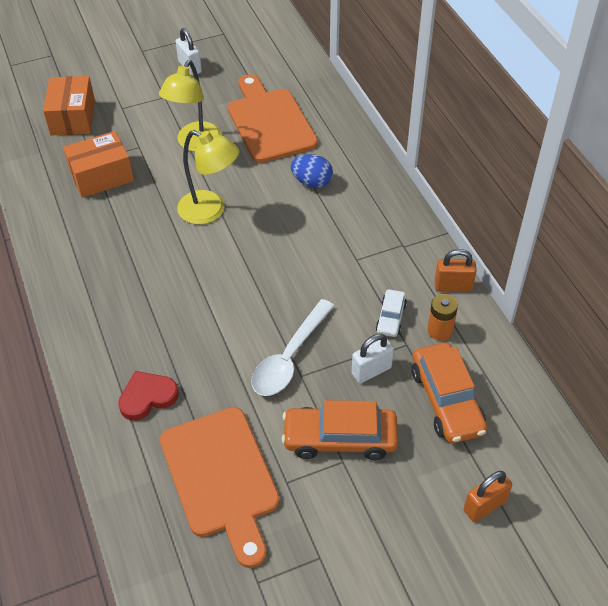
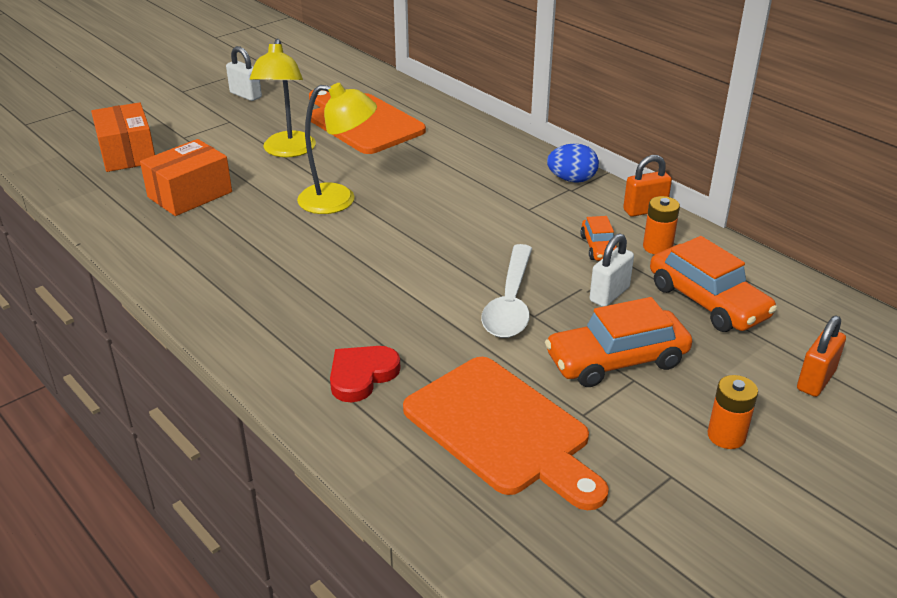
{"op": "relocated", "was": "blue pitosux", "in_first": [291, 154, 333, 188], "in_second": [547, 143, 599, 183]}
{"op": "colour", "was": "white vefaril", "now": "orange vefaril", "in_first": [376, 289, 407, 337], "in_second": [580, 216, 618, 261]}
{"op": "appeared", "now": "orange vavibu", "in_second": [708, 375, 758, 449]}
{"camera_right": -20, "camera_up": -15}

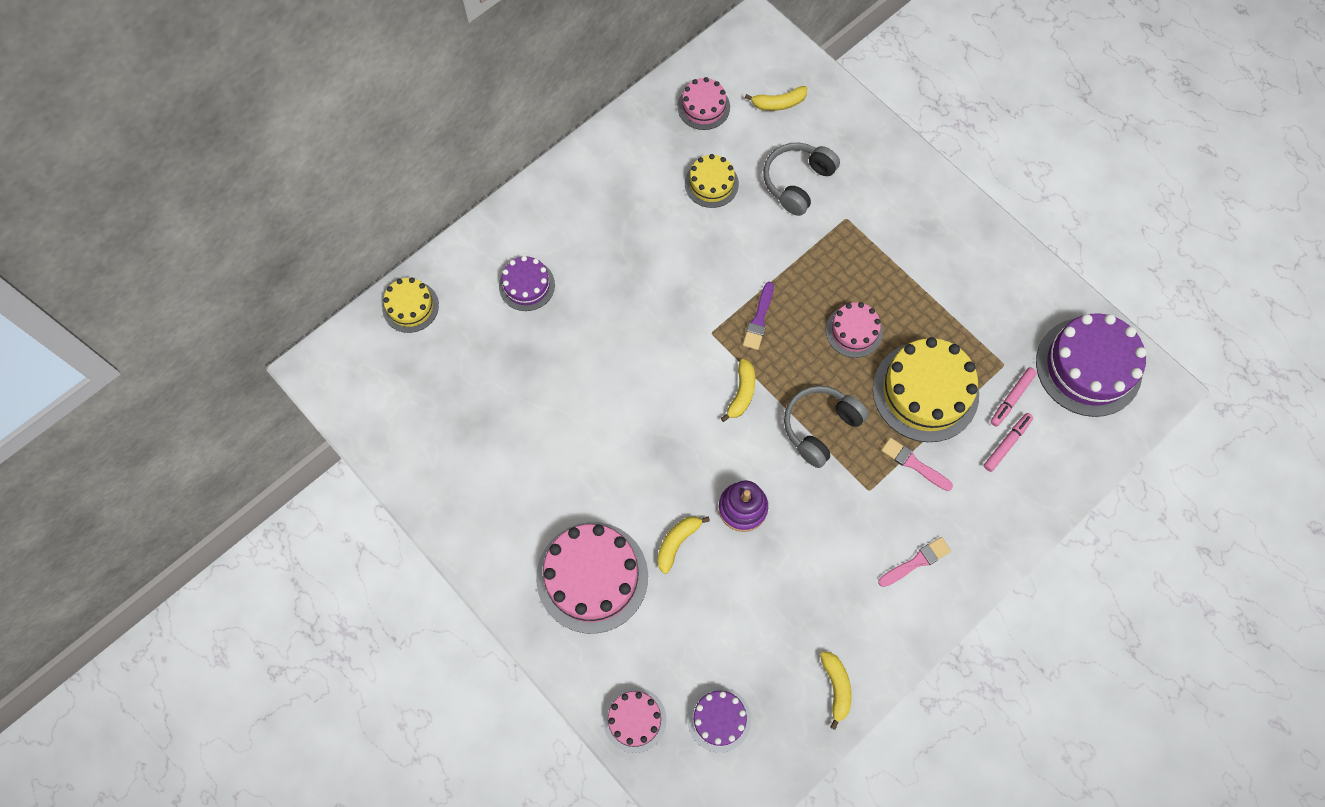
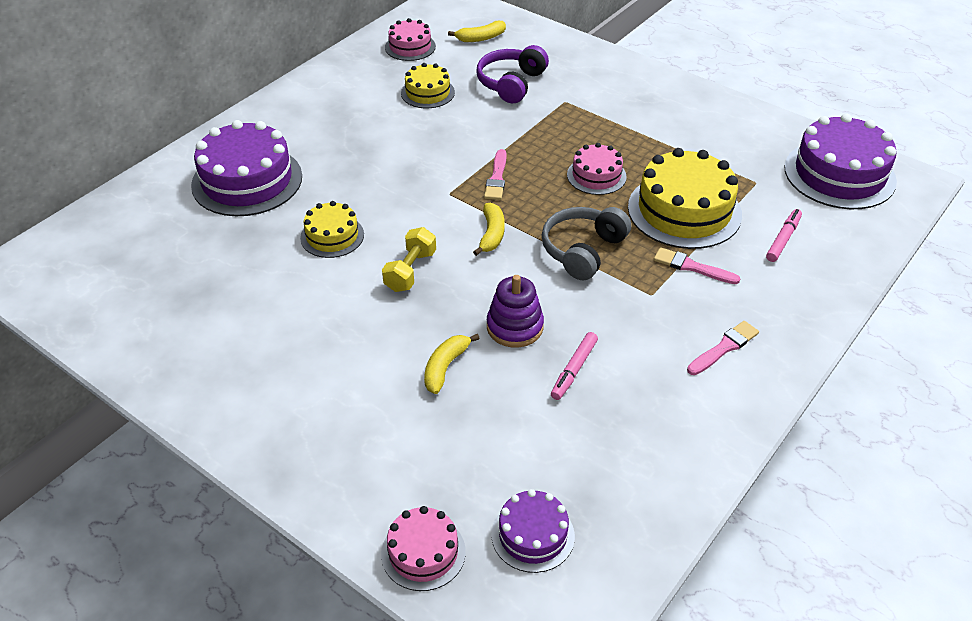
{"op": "colour", "was": "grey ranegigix", "now": "purple ranegigix", "in_first": [763, 143, 840, 216], "in_second": [476, 45, 549, 104]}
{"op": "size", "was": "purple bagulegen", "in_first": [499, 256, 555, 311], "in_second": [191, 120, 302, 216], "ratio": 1.83}
{"op": "relocated", "was": "yellow bagulegen", "in_first": [382, 278, 439, 333], "in_second": [300, 201, 364, 258]}
{"op": "colour", "was": "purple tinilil", "now": "pink tinilil", "in_first": [743, 282, 774, 350], "in_second": [484, 149, 507, 200]}
{"op": "relocated", "was": "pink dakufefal", "in_first": [991, 367, 1037, 427], "in_second": [551, 332, 598, 400]}
{"op": "missing", "was": "pink bagulegen", "in_first": [536, 522, 648, 634]}
{"op": "missing", "was": "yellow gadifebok", "in_first": [820, 651, 852, 730]}
{"op": "appeared", "now": "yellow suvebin", "in_second": [382, 227, 436, 292]}
{"camera_right": -10, "camera_up": -25}

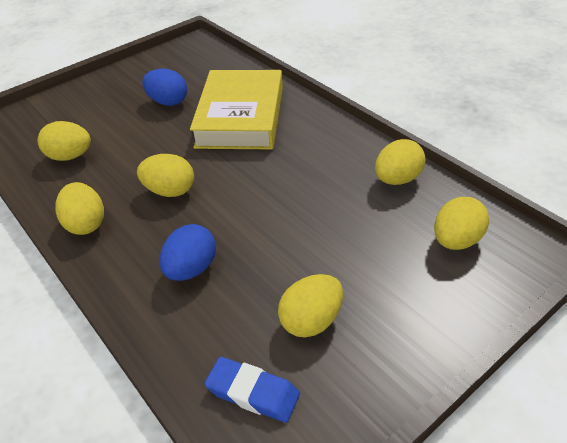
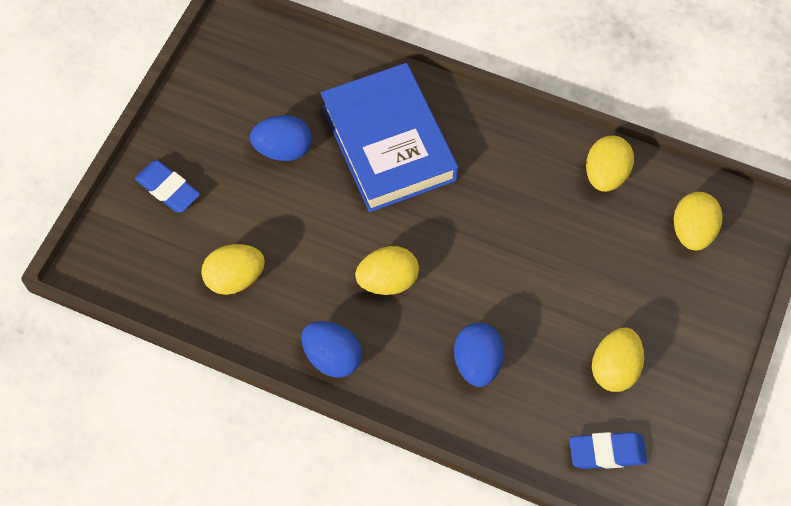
{"op": "colour", "was": "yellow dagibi", "now": "blue dagibi", "in_first": [190, 70, 283, 149], "in_second": [321, 63, 458, 212]}
{"op": "colour", "was": "yellow pitosux", "now": "blue pitosux", "in_first": [56, 182, 104, 235], "in_second": [301, 321, 362, 378]}
{"op": "appeared", "now": "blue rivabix", "in_second": [135, 160, 200, 212]}
{"camera_right": -30, "camera_up": 20}

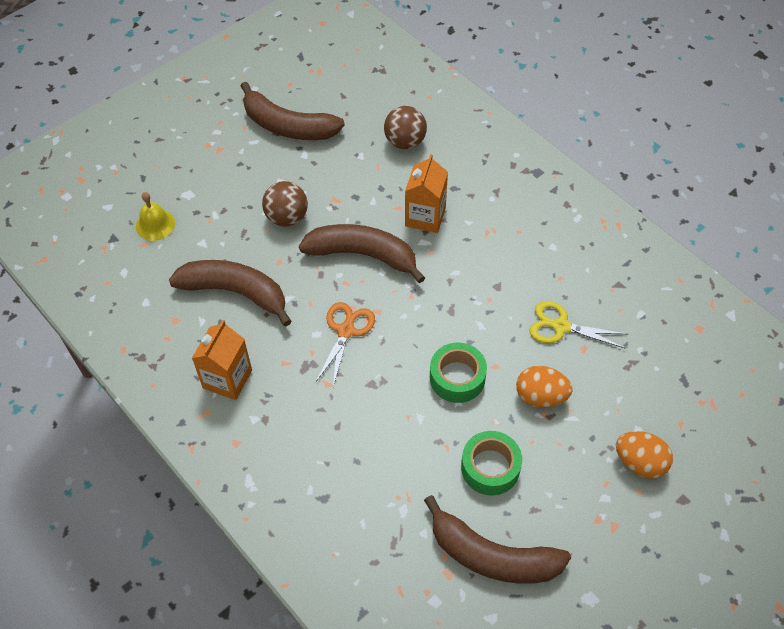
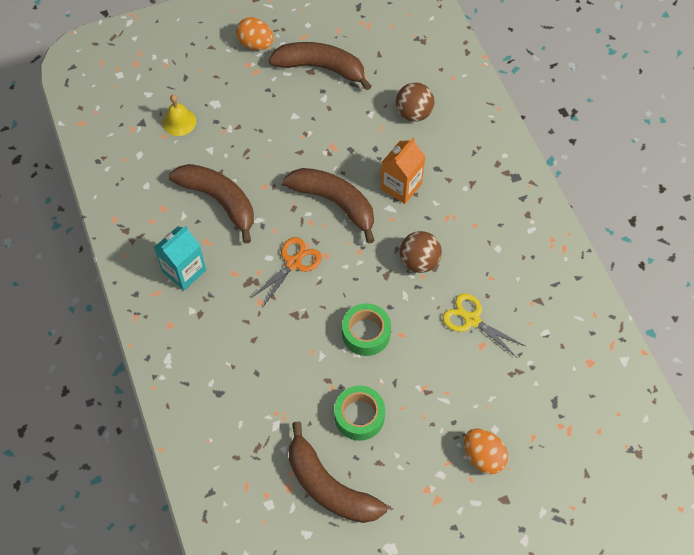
{"op": "spun", "was": "brown gadifebok", "in_first": [241, 82, 345, 140], "in_second": [269, 42, 372, 90], "clockwise": 150}
{"op": "relocated", "was": "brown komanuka", "in_first": [262, 181, 308, 227], "in_second": [400, 231, 442, 273]}
{"op": "colour", "was": "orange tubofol", "now": "turquoise tubofol", "in_first": [192, 320, 252, 400], "in_second": [154, 225, 206, 290]}
{"op": "relocated", "was": "orange pitosux", "in_first": [516, 366, 572, 408], "in_second": [236, 17, 274, 50]}
{"camera_right": 20, "camera_up": 5}

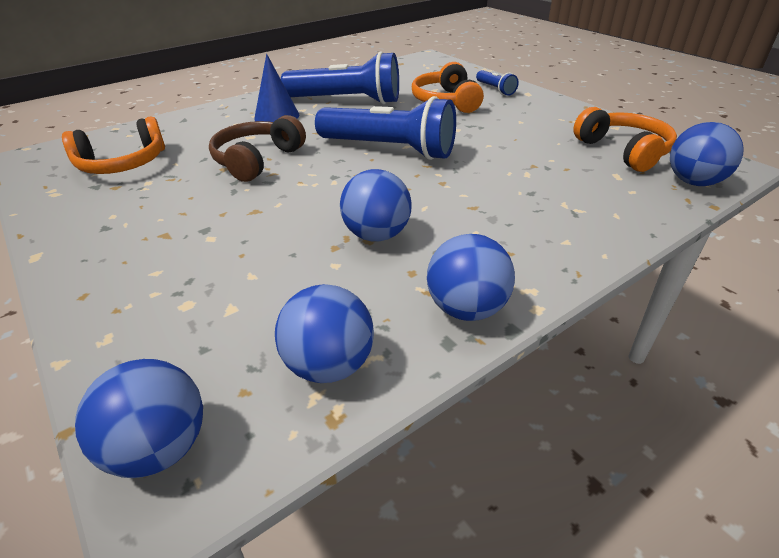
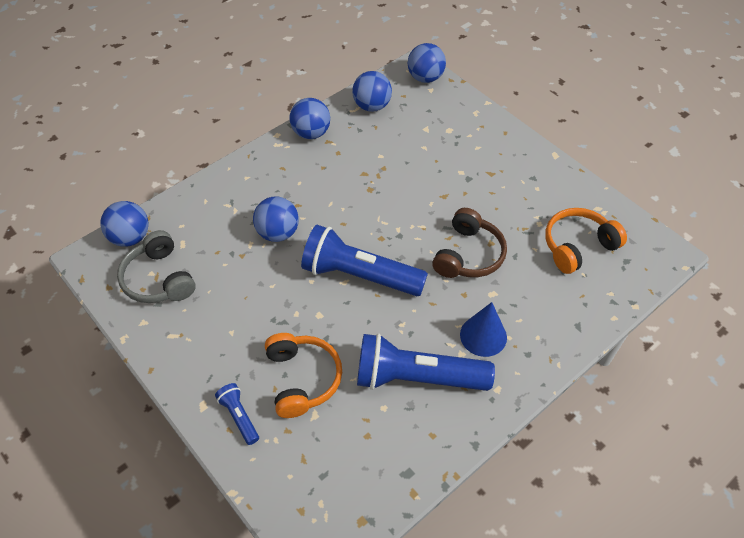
{"op": "colour", "was": "orange ranegigix", "now": "grey ranegigix", "in_first": [573, 107, 677, 172], "in_second": [117, 230, 196, 303]}
{"op": "relocated", "was": "blue komanuka", "in_first": [340, 169, 412, 241], "in_second": [253, 197, 299, 242]}
{"camera_right": 175, "camera_up": 15}

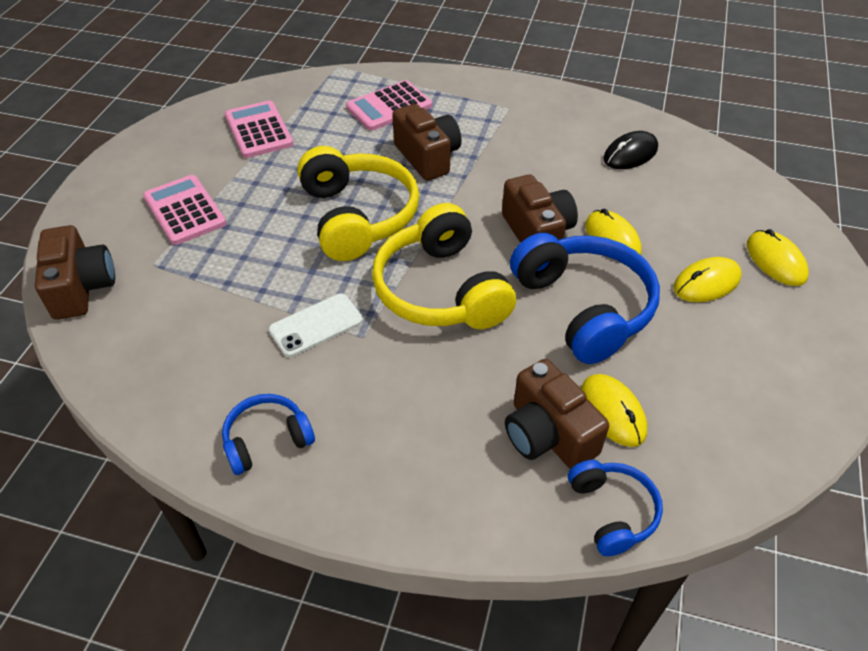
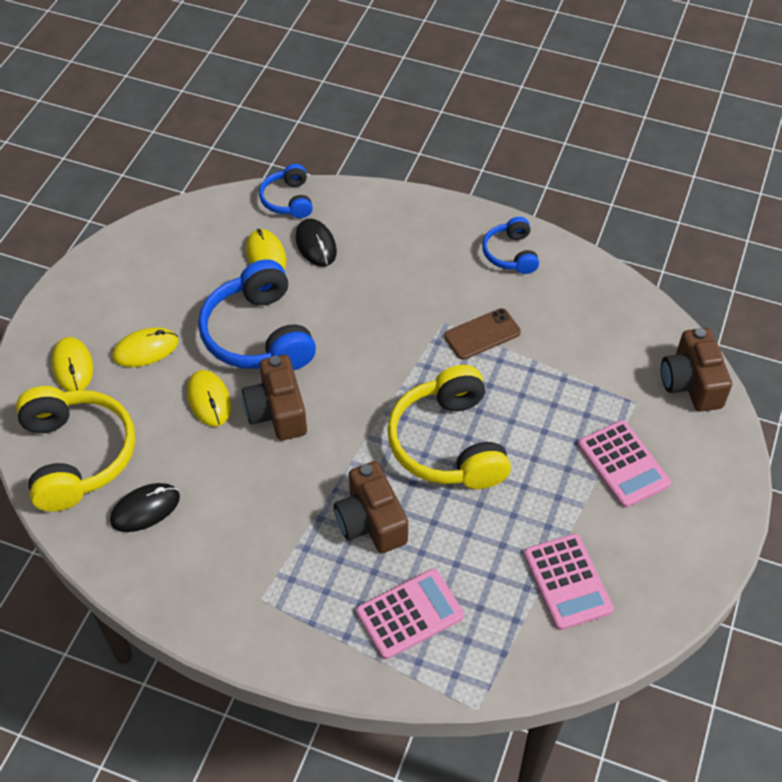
{"op": "relocated", "was": "yellow ranegigix", "in_first": [372, 203, 516, 329], "in_second": [16, 386, 135, 512]}
{"op": "colour", "was": "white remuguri", "now": "brown remuguri", "in_first": [269, 294, 363, 357], "in_second": [444, 308, 521, 360]}
{"op": "exchanged", "was": "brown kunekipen", "now": "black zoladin", "in_first": [505, 359, 609, 469], "in_second": [295, 218, 337, 267]}
{"op": "spun", "was": "blue ranegigix", "in_first": [222, 394, 315, 475], "in_second": [482, 217, 539, 274], "clockwise": 105}
{"camera_right": -175, "camera_up": 5}

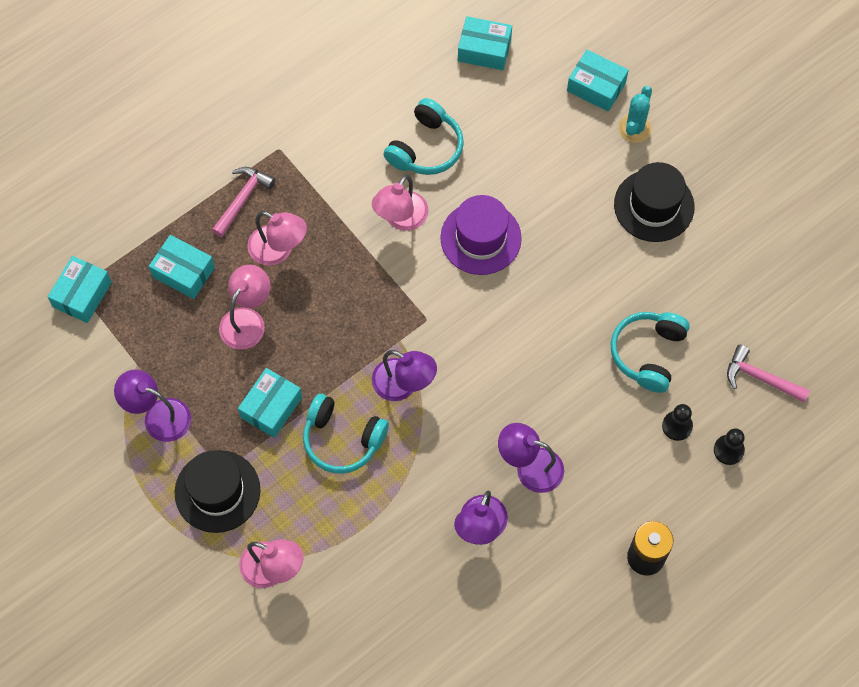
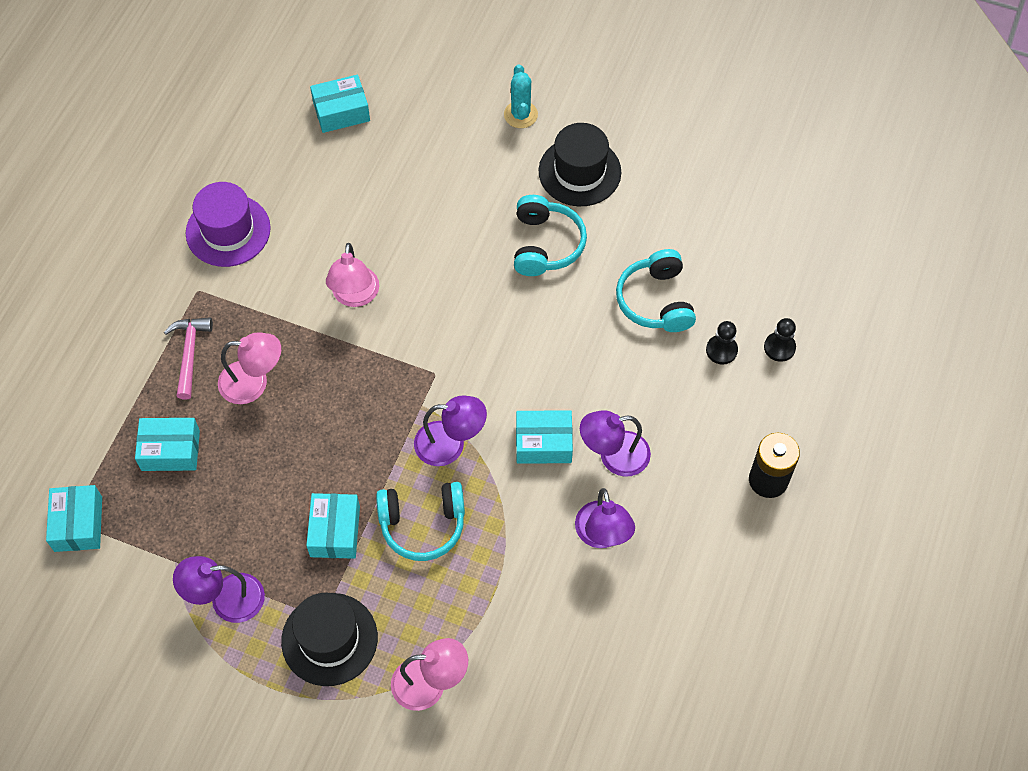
{"op": "relocated", "was": "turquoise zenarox", "in_first": [567, 50, 629, 111], "in_second": [516, 410, 573, 464]}
{"op": "relocated", "was": "turquoise ranegigix", "in_first": [383, 98, 464, 175], "in_second": [514, 195, 587, 276]}
{"op": "relocated", "was": "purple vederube", "in_first": [440, 195, 522, 275], "in_second": [186, 182, 271, 267]}
{"op": "missing", "was": "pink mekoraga", "in_first": [219, 265, 270, 350]}
{"op": "missing", "was": "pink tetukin", "in_first": [727, 345, 810, 402]}
{"camera_right": -30, "camera_up": -5}

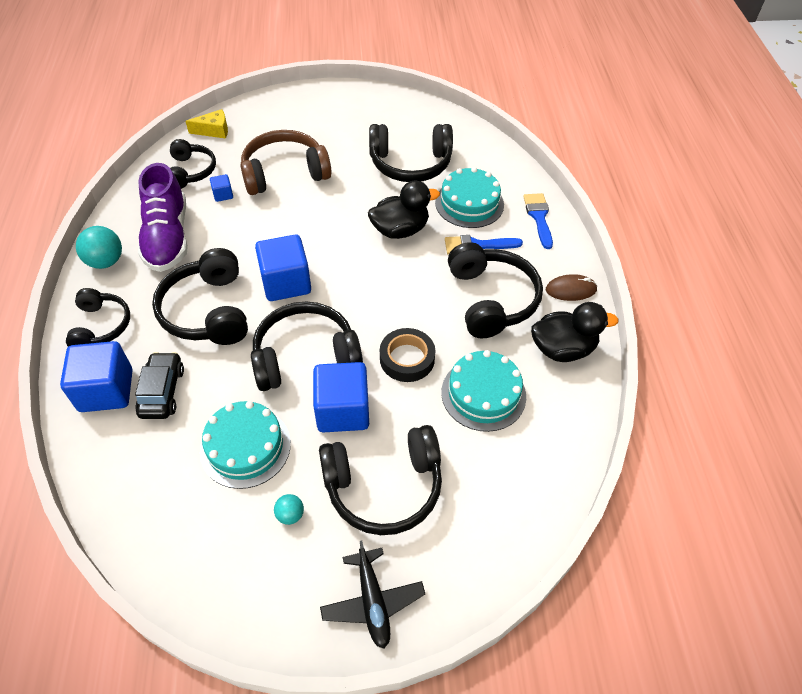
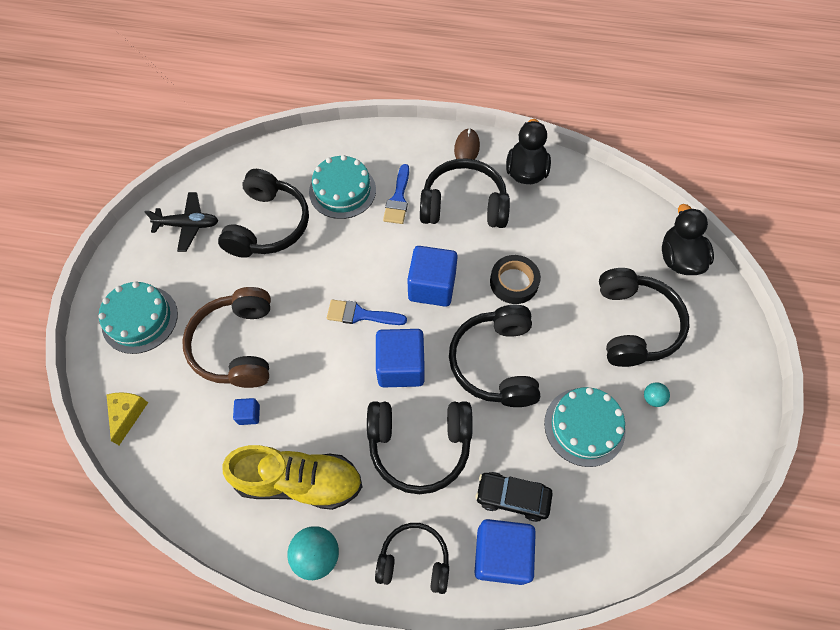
{"op": "missing", "was": "black ranegigix", "in_first": [170, 139, 216, 189]}
{"op": "colour", "was": "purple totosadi", "now": "yellow totosadi", "in_first": [138, 163, 188, 272], "in_second": [223, 445, 362, 510]}
{"op": "relocated", "was": "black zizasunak", "in_first": [368, 180, 440, 239], "in_second": [662, 204, 714, 275]}
{"op": "relocated", "was": "blue tinilil", "in_first": [523, 193, 553, 249], "in_second": [327, 300, 407, 325]}
{"op": "relocated", "was": "turquoise bagulegen", "in_first": [441, 350, 526, 432], "in_second": [98, 281, 178, 354]}
{"op": "relocated", "was": "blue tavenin", "in_first": [313, 362, 369, 432], "in_second": [407, 246, 458, 307]}
{"op": "relocated", "was": "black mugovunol", "in_first": [320, 540, 425, 649], "in_second": [145, 192, 219, 252]}
{"camera_right": -75, "camera_up": 10}

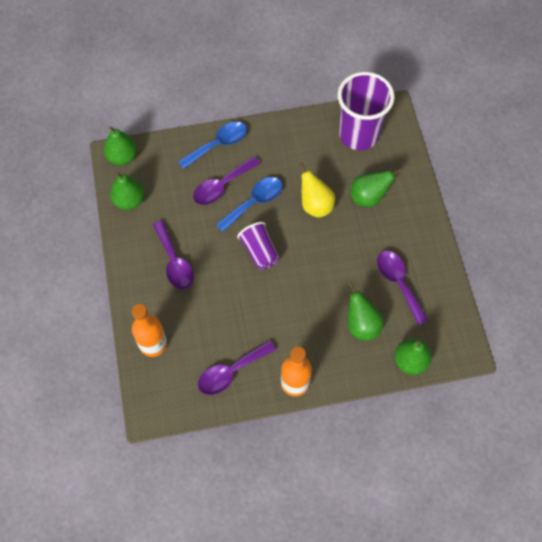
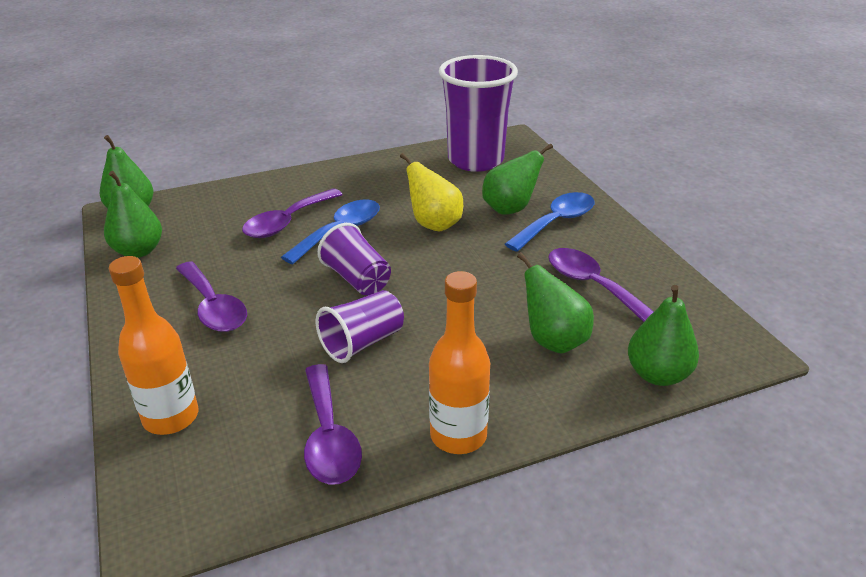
{"op": "relocated", "was": "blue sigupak", "in_first": [178, 122, 247, 169], "in_second": [505, 192, 595, 252]}
{"op": "spun", "was": "purple sigupak", "in_first": [198, 340, 276, 395], "in_second": [304, 364, 362, 485], "clockwise": -60}
{"op": "appeared", "now": "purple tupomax", "in_second": [316, 290, 404, 363]}
{"camera_right": -10, "camera_up": -30}

